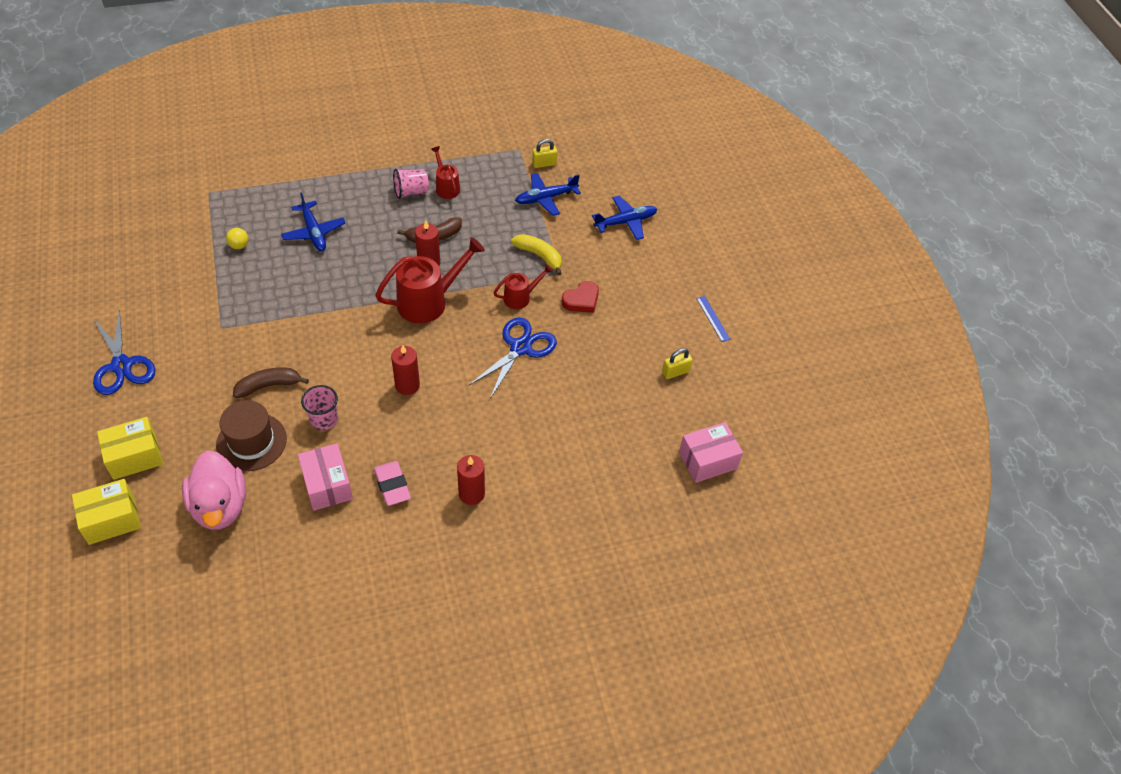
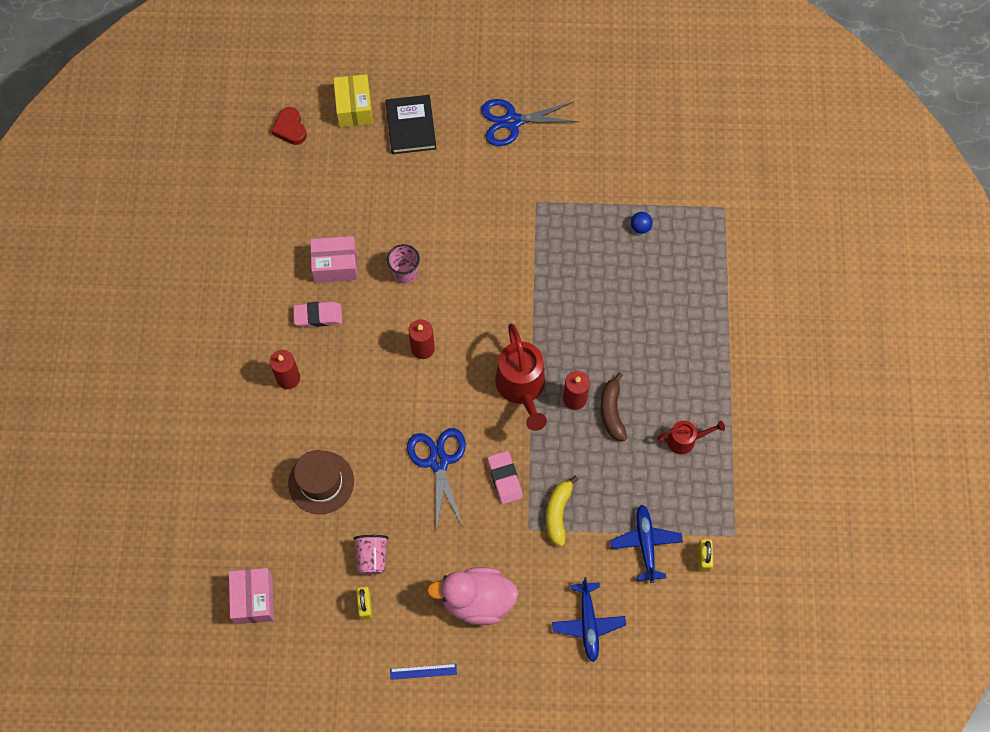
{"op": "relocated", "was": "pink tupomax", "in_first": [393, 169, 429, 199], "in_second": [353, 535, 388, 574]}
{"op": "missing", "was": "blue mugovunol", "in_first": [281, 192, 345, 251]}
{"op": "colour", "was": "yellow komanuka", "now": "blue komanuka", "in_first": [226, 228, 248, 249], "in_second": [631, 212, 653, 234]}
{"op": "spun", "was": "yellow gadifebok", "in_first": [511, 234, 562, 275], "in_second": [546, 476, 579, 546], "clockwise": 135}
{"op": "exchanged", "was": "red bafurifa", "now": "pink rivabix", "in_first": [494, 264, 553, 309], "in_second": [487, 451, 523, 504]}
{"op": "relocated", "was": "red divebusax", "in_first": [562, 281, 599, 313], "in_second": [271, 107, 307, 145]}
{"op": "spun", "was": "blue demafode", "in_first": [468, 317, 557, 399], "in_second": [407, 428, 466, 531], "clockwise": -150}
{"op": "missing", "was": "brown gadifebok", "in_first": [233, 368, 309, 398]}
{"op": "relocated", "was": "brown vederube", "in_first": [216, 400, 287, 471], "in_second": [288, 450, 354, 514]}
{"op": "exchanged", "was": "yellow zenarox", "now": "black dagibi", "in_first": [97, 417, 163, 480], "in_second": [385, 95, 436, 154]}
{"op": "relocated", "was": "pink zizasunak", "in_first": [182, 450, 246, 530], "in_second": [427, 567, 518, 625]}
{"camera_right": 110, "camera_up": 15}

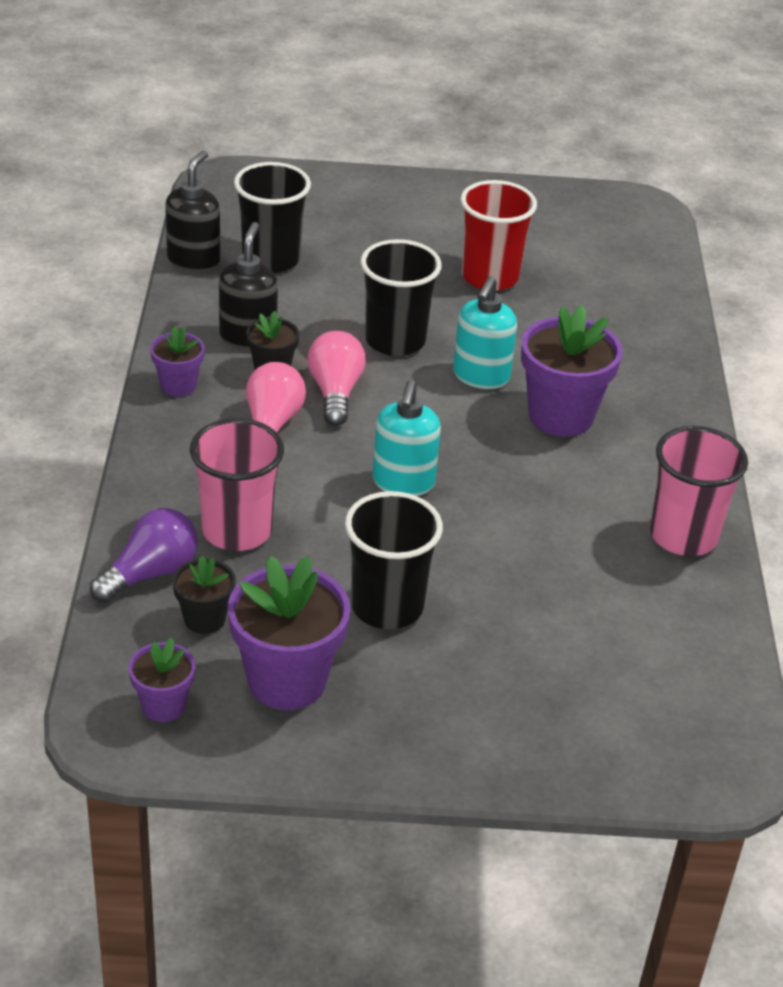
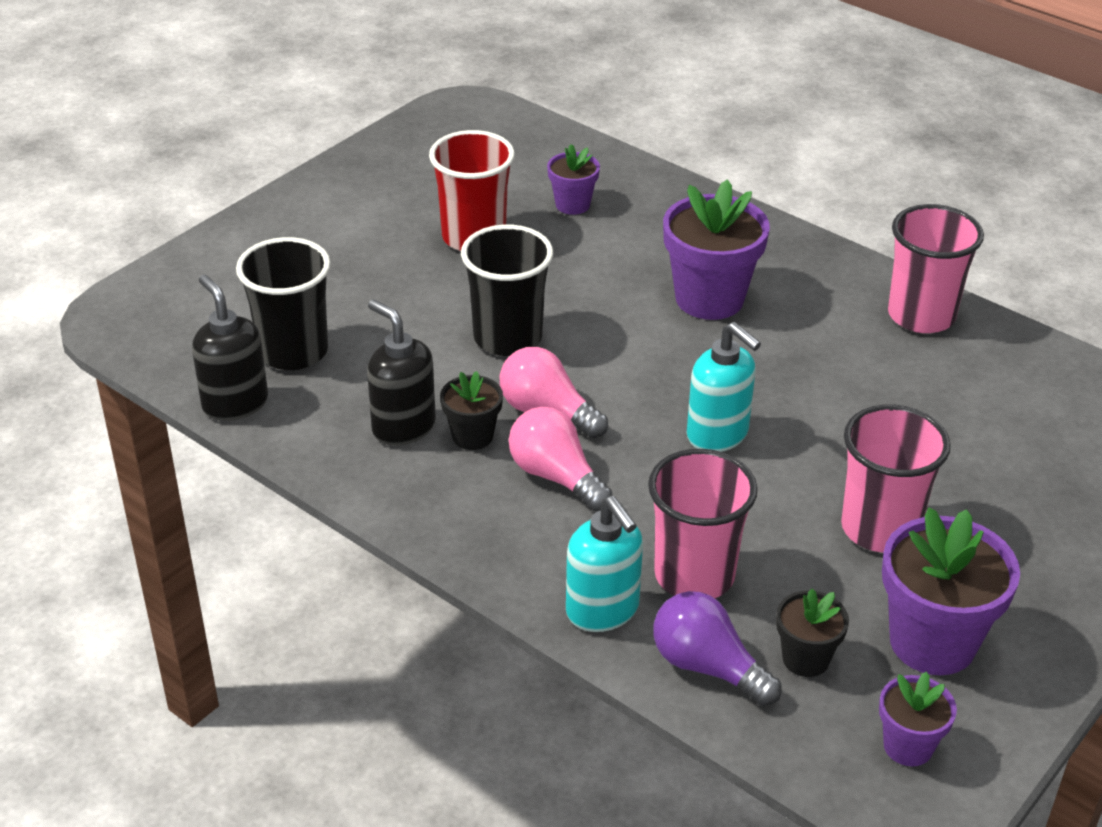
{"op": "relocated", "was": "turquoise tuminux", "in_first": [453, 276, 517, 389], "in_second": [566, 496, 643, 632]}
{"op": "relocated", "was": "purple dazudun", "in_first": [150, 326, 204, 397], "in_second": [547, 144, 600, 215]}
{"op": "colour", "was": "black tupomax", "now": "pink tupomax", "in_first": [345, 491, 443, 629], "in_second": [841, 404, 951, 553]}
{"op": "spun", "was": "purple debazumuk", "in_first": [90, 508, 198, 603], "in_second": [653, 591, 782, 706], "clockwise": -45}
{"camera_right": -50, "camera_up": 0}

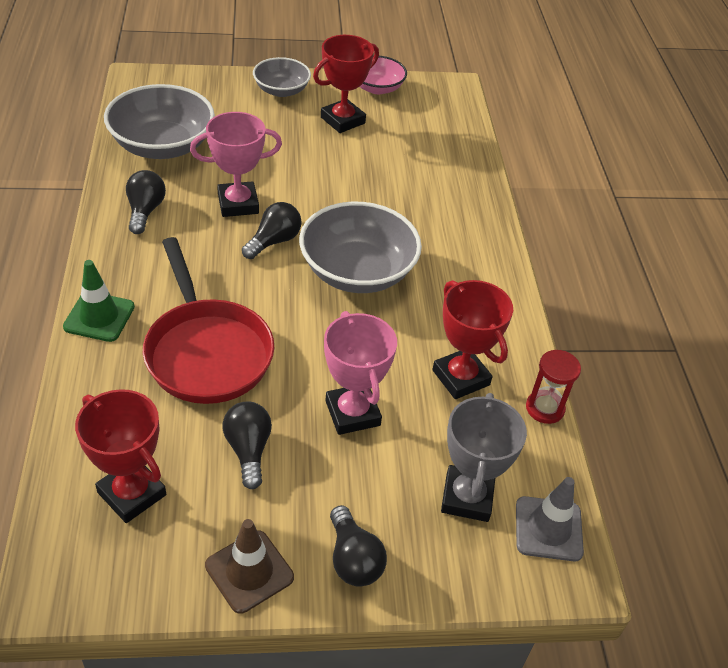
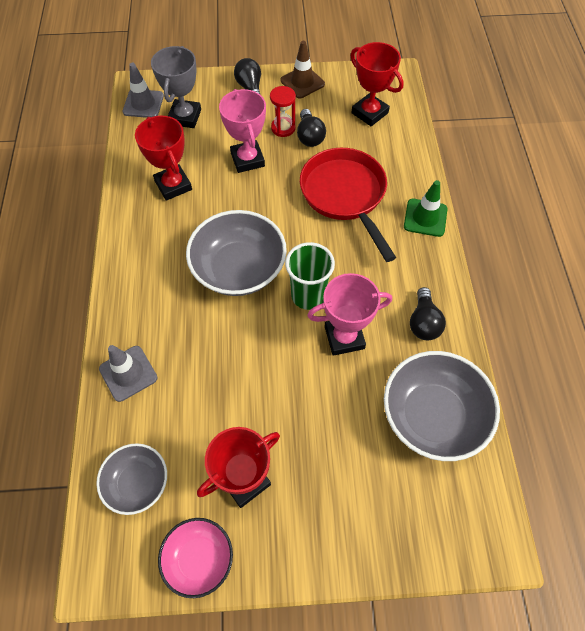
{"op": "relocated", "was": "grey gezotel", "in_first": [253, 57, 311, 97], "in_second": [96, 443, 167, 515]}
{"op": "exchanged", "was": "black debazumuk", "now": "green tupomax", "in_first": [242, 202, 302, 259], "in_second": [285, 242, 335, 310]}
{"op": "relocated", "was": "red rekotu", "in_first": [526, 350, 581, 424], "in_second": [270, 86, 296, 137]}
{"op": "appeared", "now": "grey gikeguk", "in_second": [99, 345, 157, 402]}
{"camera_right": -175, "camera_up": 15}

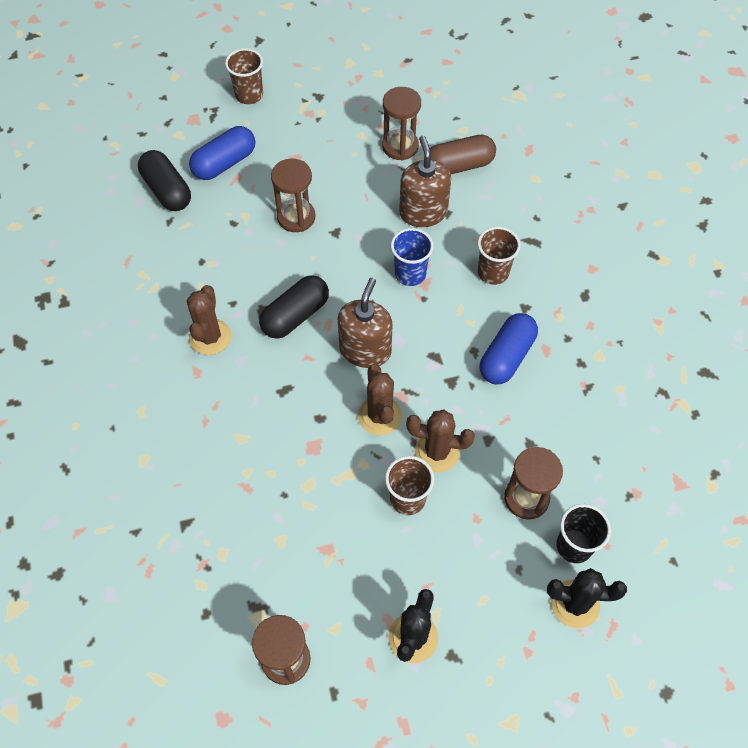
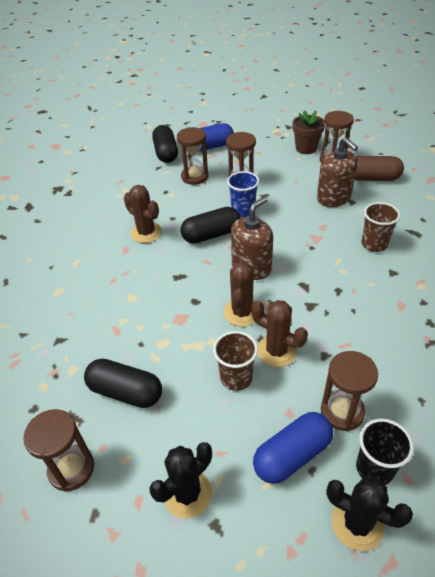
{"op": "missing", "was": "brown tupomax", "in_first": [225, 48, 263, 104]}
{"op": "spun", "was": "brown tuminux", "in_first": [399, 135, 451, 227], "in_second": [317, 137, 358, 207], "clockwise": 135}
{"op": "relocated", "was": "blue tupomax", "in_first": [391, 228, 434, 286], "in_second": [227, 171, 259, 217]}
{"op": "spun", "was": "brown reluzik", "in_first": [187, 285, 231, 355], "in_second": [124, 185, 162, 243], "clockwise": -75}
{"op": "relocated", "was": "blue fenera", "in_first": [480, 313, 538, 384], "in_second": [253, 412, 333, 484]}
{"op": "appeared", "now": "brown dazudun", "in_second": [292, 110, 325, 154]}
{"op": "appeared", "now": "brown rekotu", "in_second": [177, 127, 209, 185]}
{"op": "appeared", "now": "black fenera", "in_second": [84, 359, 162, 408]}
{"camera_right": 25, "camera_up": -15}

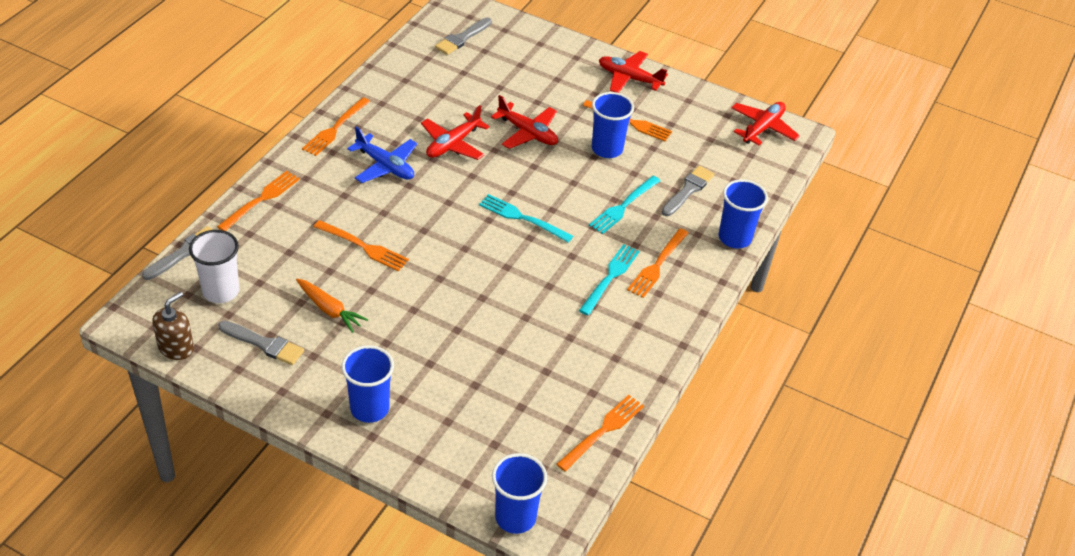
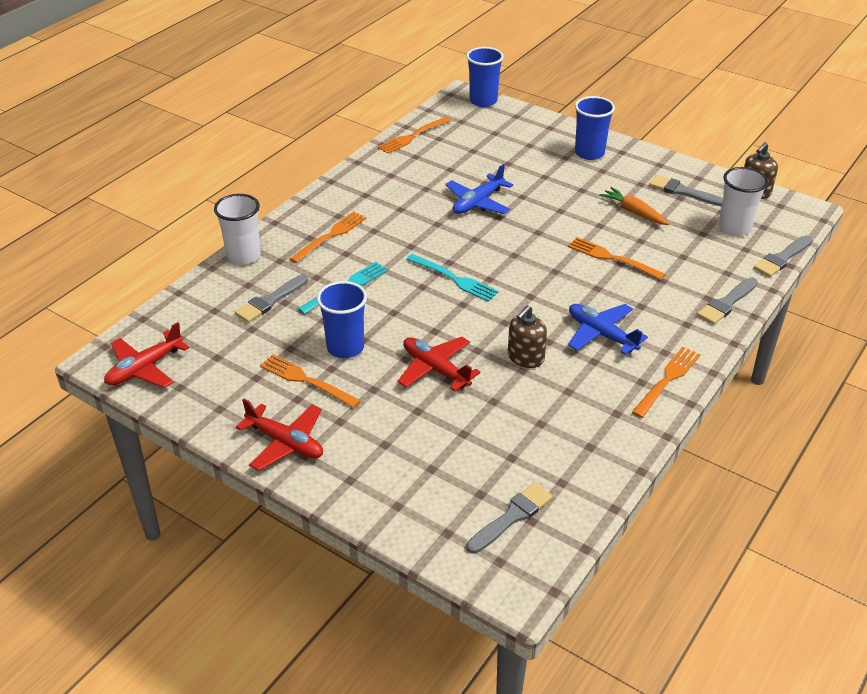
{"op": "exchanged", "was": "red mugovunol", "now": "brown tuminux", "in_first": [421, 105, 490, 160], "in_second": [508, 305, 547, 368]}
{"op": "exchanged", "was": "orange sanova", "now": "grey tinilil", "in_first": [217, 171, 300, 231], "in_second": [697, 277, 758, 325]}
{"op": "colour", "was": "blue tupomax", "now": "white tupomax", "in_first": [719, 179, 768, 248], "in_second": [214, 194, 261, 265]}
{"op": "missing", "was": "turquoise sanova", "in_first": [579, 244, 640, 315]}
{"op": "appeared", "now": "blue mugovunol", "in_second": [445, 164, 513, 214]}
{"camera_right": -170, "camera_up": -5}

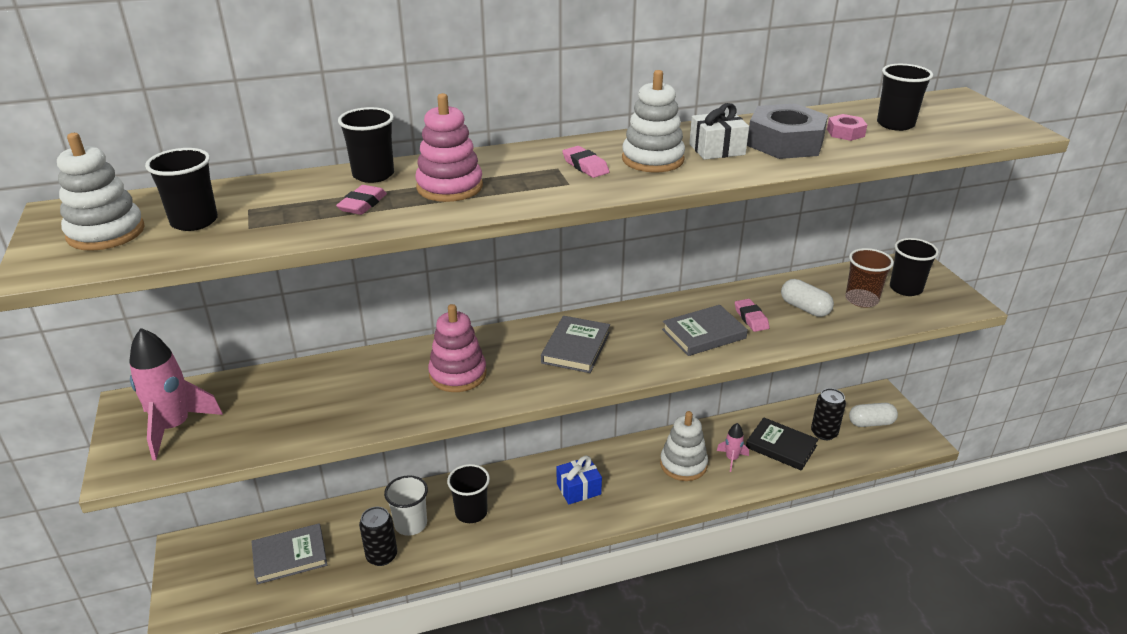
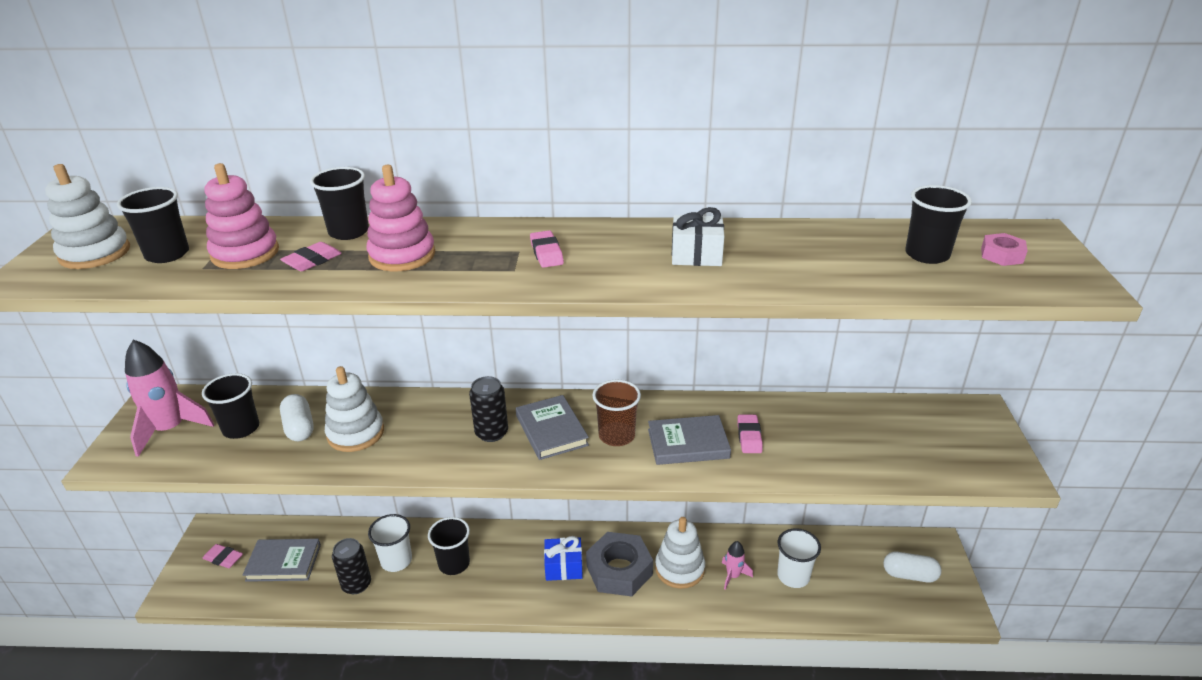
{"op": "relocated", "was": "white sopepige", "in_first": [622, 70, 685, 172], "in_second": [325, 366, 384, 452]}
{"op": "relocated", "was": "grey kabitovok", "in_first": [747, 103, 828, 159], "in_second": [586, 532, 653, 596]}
{"op": "relocated", "was": "pink kabitovok", "in_first": [827, 114, 867, 141], "in_second": [981, 233, 1028, 266]}
{"op": "relocated", "was": "black tupomax", "in_first": [890, 238, 939, 296], "in_second": [202, 373, 259, 439]}
{"op": "relocated", "was": "brown tupomax", "in_first": [846, 248, 894, 307], "in_second": [592, 380, 641, 446]}
{"op": "relocated", "was": "white fenera", "in_first": [781, 279, 834, 317], "in_second": [280, 394, 314, 441]}
{"op": "relocated", "was": "pink sopepige", "in_first": [428, 304, 487, 392], "in_second": [205, 163, 279, 269]}
{"op": "spun", "was": "grey dagibi", "in_first": [541, 316, 610, 373], "in_second": [516, 395, 589, 460], "clockwise": -60}
{"op": "relocated", "was": "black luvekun", "in_first": [811, 388, 846, 440], "in_second": [469, 376, 508, 442]}
{"op": "exchanged", "was": "black dagibi", "now": "white tupomax", "in_first": [746, 418, 819, 471], "in_second": [777, 528, 821, 588]}
{"op": "appeared", "now": "pink rivabix", "in_second": [202, 544, 243, 568]}
{"camera_right": 20, "camera_up": 0}

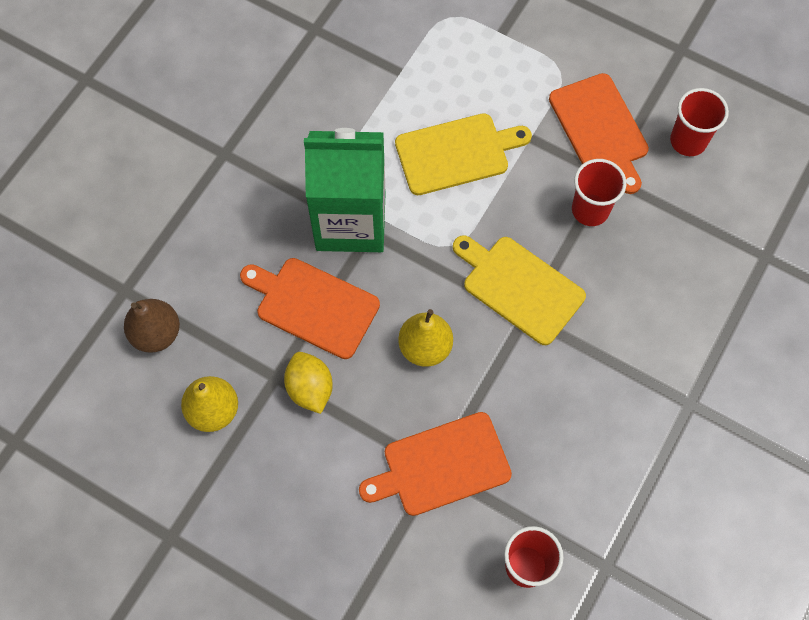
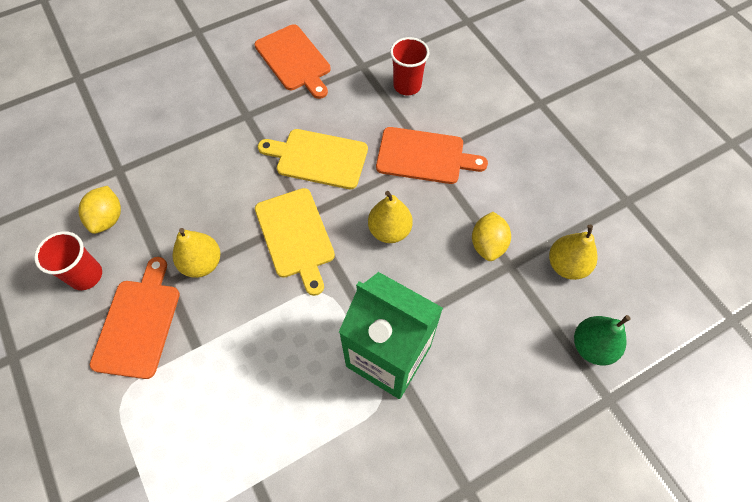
{"op": "relocated", "was": "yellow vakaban", "in_first": [395, 113, 532, 195], "in_second": [258, 129, 368, 189]}
{"op": "exchanged", "was": "red tupomax", "now": "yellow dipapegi", "in_first": [572, 159, 626, 226], "in_second": [173, 228, 220, 278]}
{"op": "relocated", "was": "orange vakaban", "in_first": [240, 258, 380, 359], "in_second": [254, 24, 331, 99]}
{"op": "colour", "was": "brown dipapegi", "now": "green dipapegi", "in_first": [124, 299, 180, 353], "in_second": [574, 315, 631, 366]}
{"op": "appeared", "now": "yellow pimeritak", "in_second": [78, 186, 121, 234]}
{"camera_right": -150, "camera_up": -5}

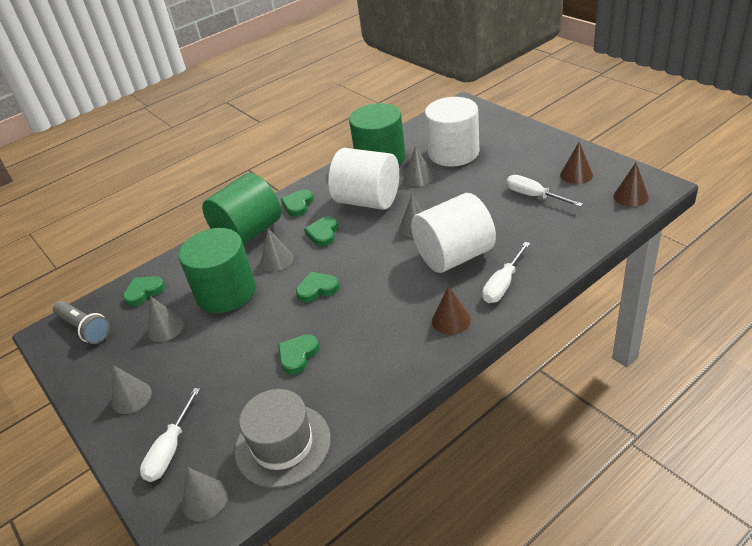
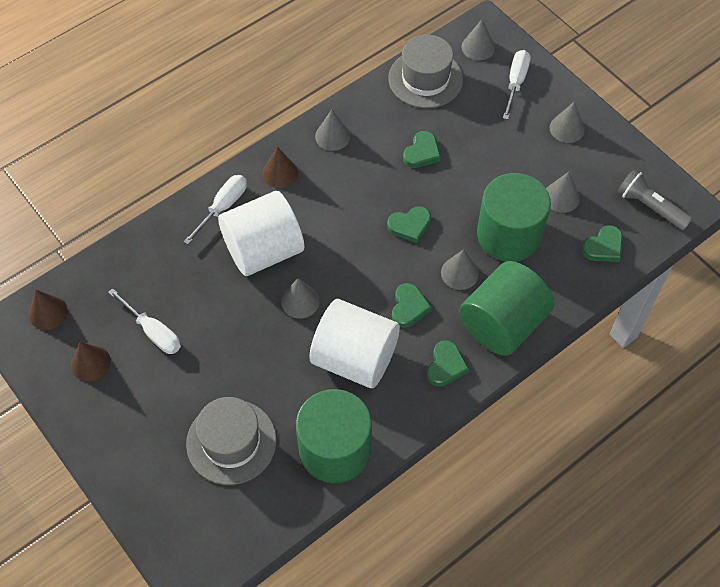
{"op": "exchanged", "was": "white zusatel", "now": "grey vederube", "in_first": [425, 97, 479, 166], "in_second": [186, 397, 277, 485]}
{"op": "relocated", "was": "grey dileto", "in_first": [404, 146, 434, 186], "in_second": [315, 110, 350, 151]}
{"camera_right": 175, "camera_up": 20}

